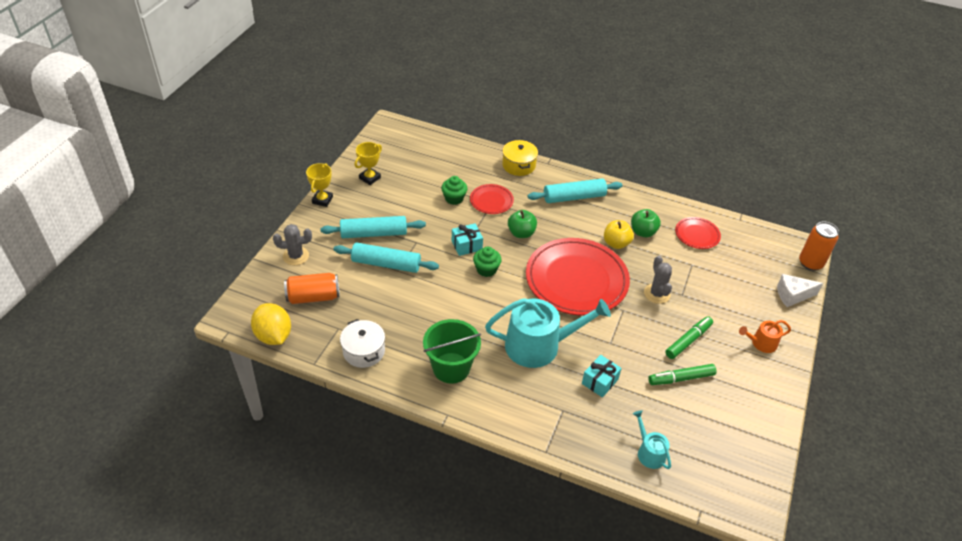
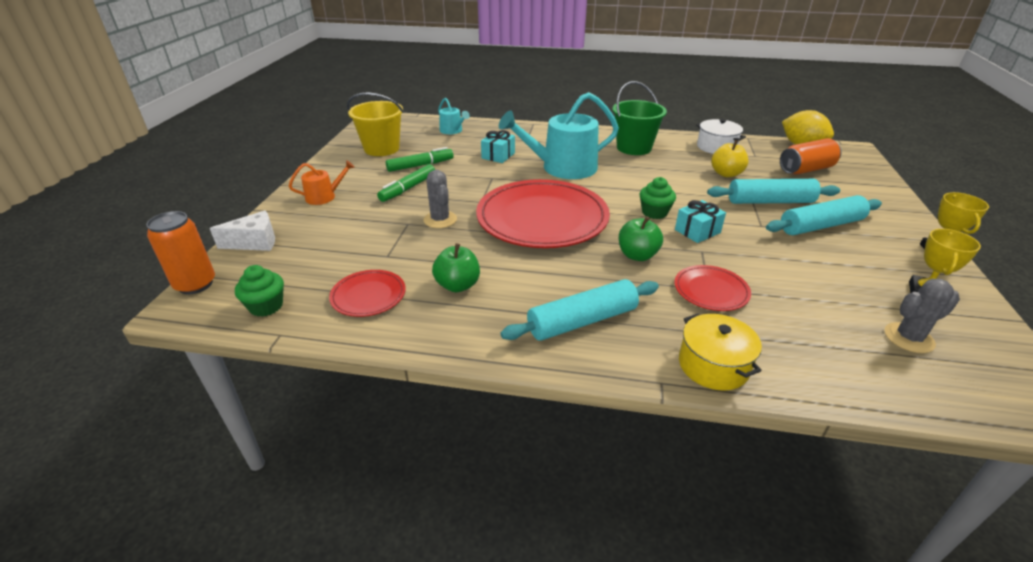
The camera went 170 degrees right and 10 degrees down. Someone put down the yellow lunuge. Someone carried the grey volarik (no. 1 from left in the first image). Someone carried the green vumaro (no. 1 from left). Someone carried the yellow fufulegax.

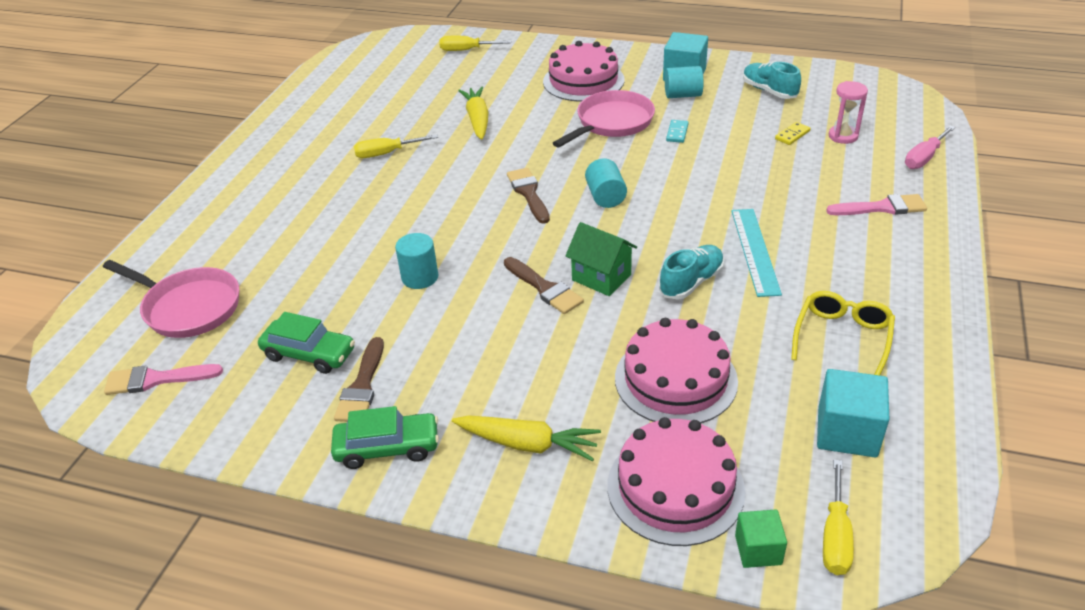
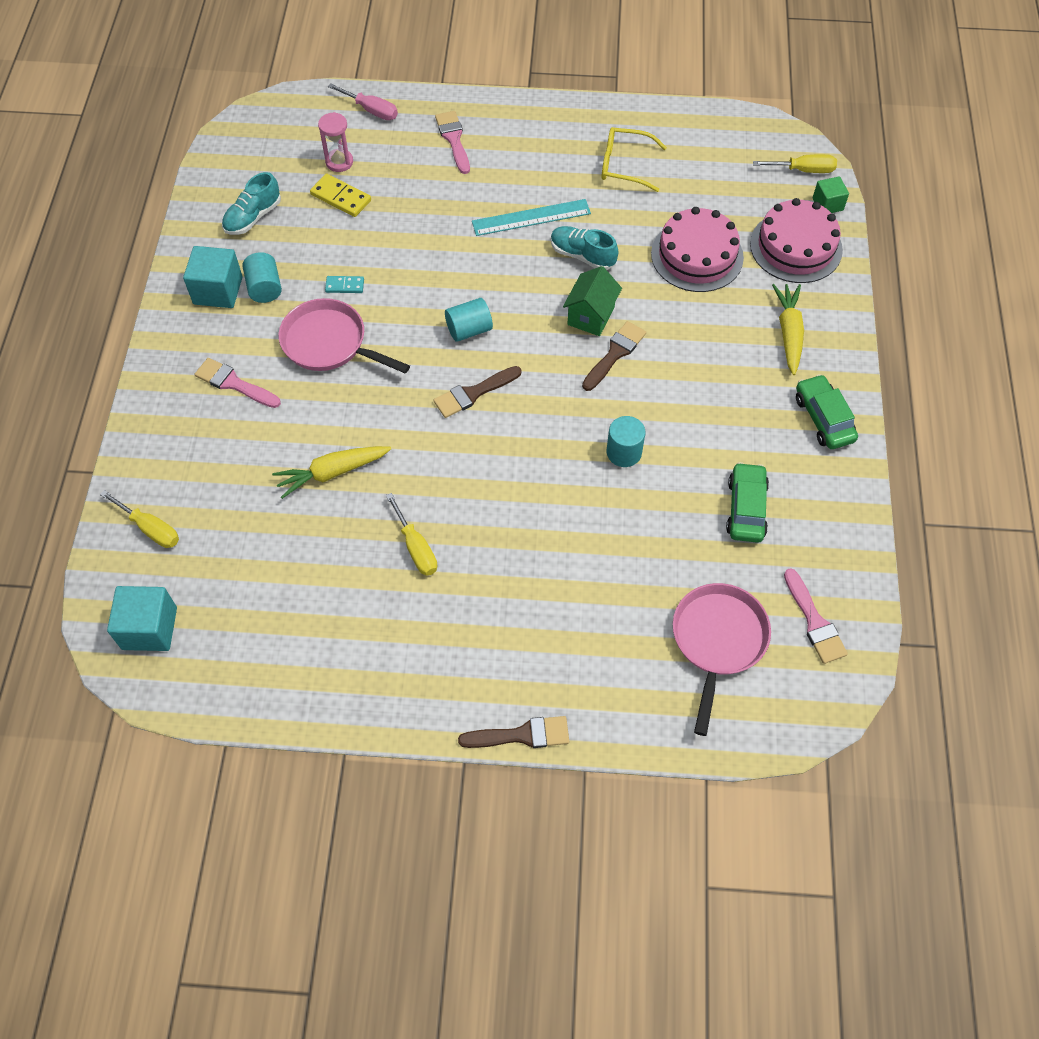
The camera went 105 degrees left and 20 degrees up. Someone carried the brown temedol (no. 1 from left in the first image). Someone carried the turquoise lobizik (no. 2 from left in the first image). Someone swapped the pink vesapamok (no. 1 from left) for the pink temedol (no. 1 from left). Someone rotated the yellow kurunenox (no. 2 from left in the first image) by 45 degrees counterclockwise. Someone scaled the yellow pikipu by 1.59.

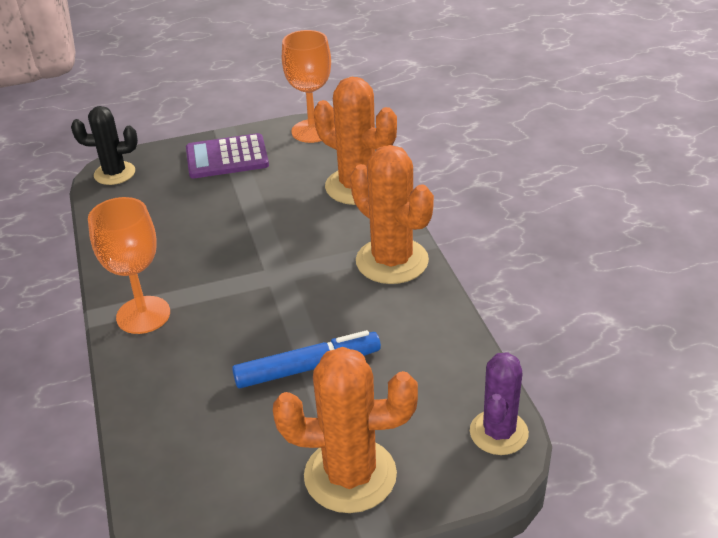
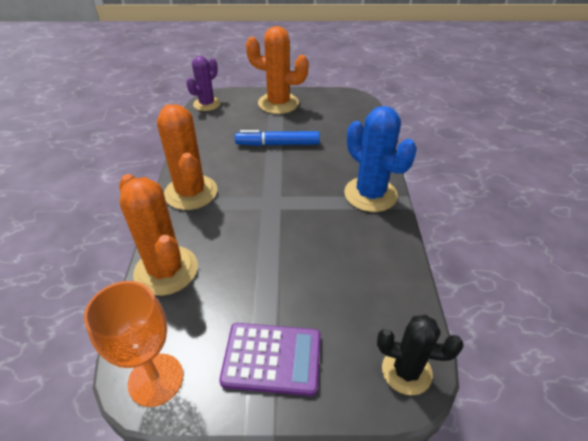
The camera went 165 degrees left and 5 degrees up. Someone swapped the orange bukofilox (no. 1 from left) for the blue volarik.

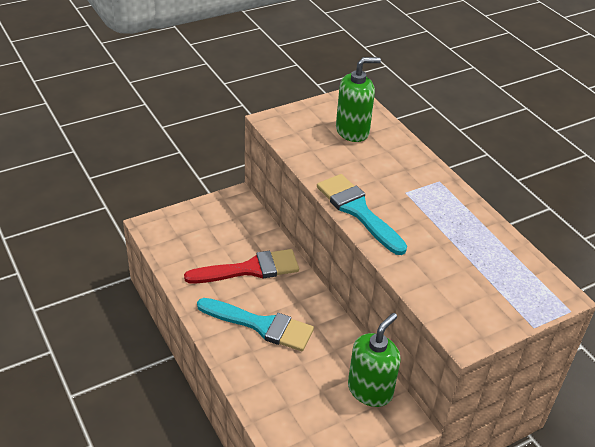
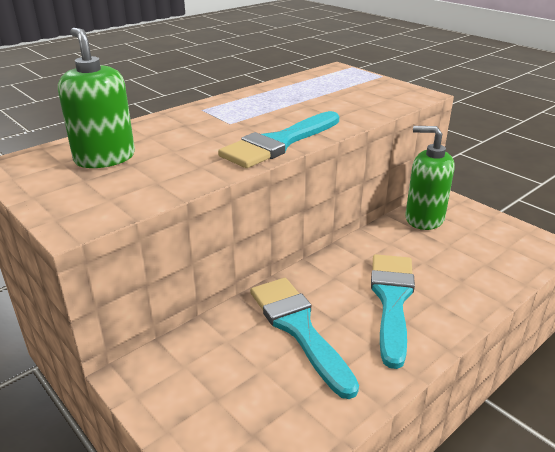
The camera went 100 degrees left and 10 degrees down. Someone repainted the red temedol, which became the turquoise temedol (no. 2 from left).

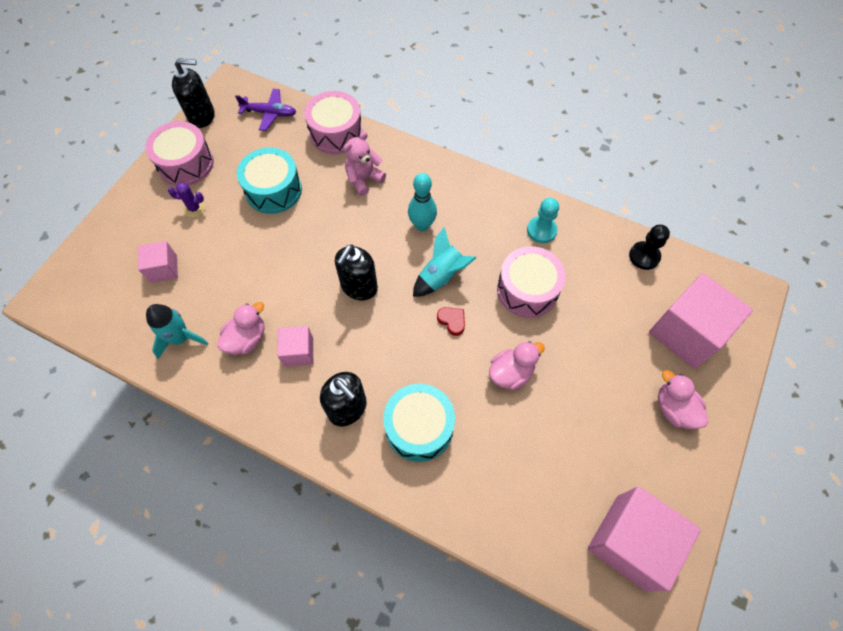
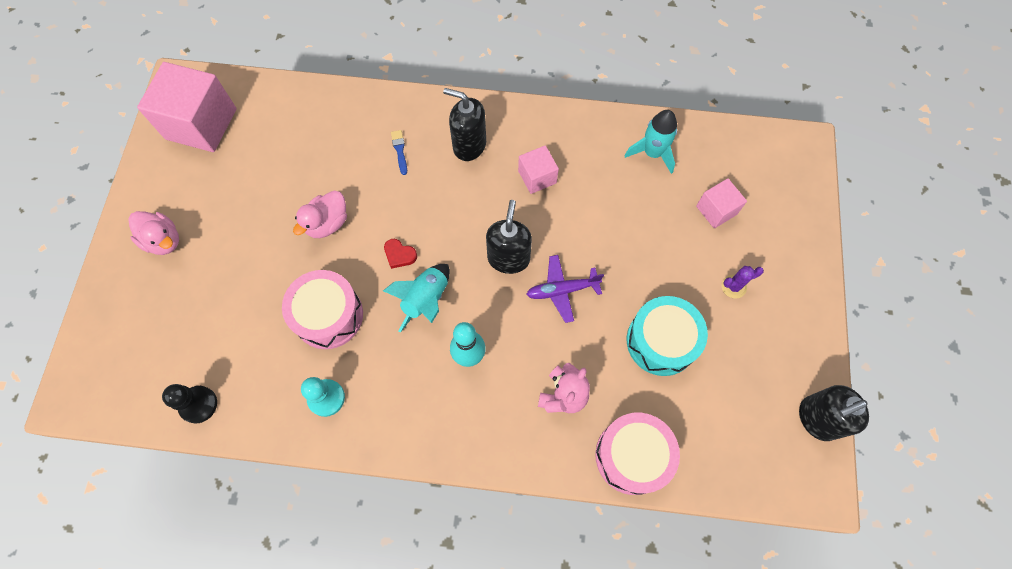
The camera went 160 degrees right and 5 degrees up. Someone took away the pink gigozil (no. 1 from left). Someone took away the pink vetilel (no. 1 from left). Someone took away the pink lobizik (no. 4 from left). Someone carried the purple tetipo. Someone swapped the turquoise gigozil (no. 2 from left) for the blue temedol.

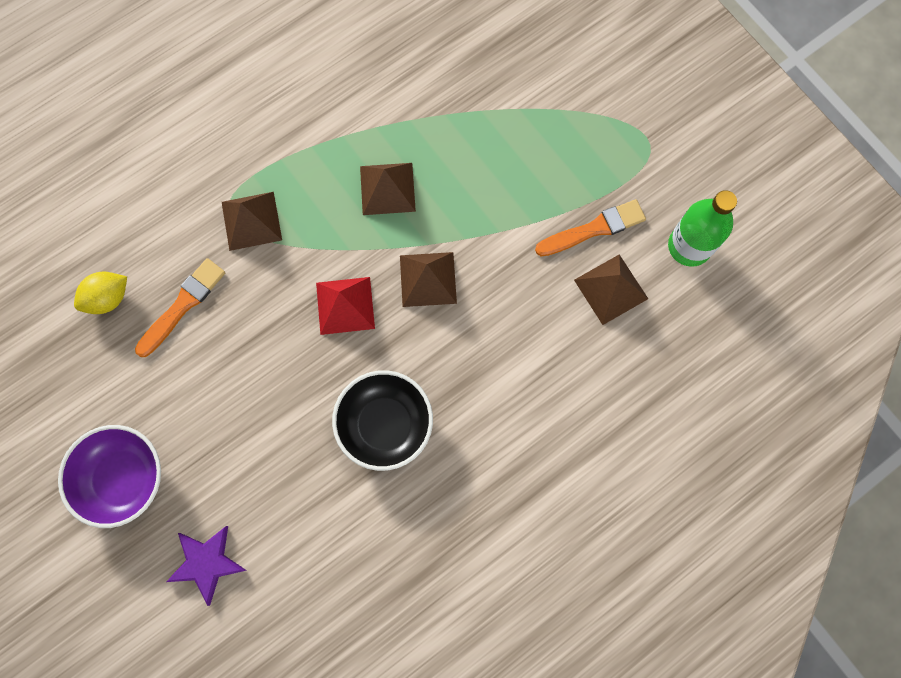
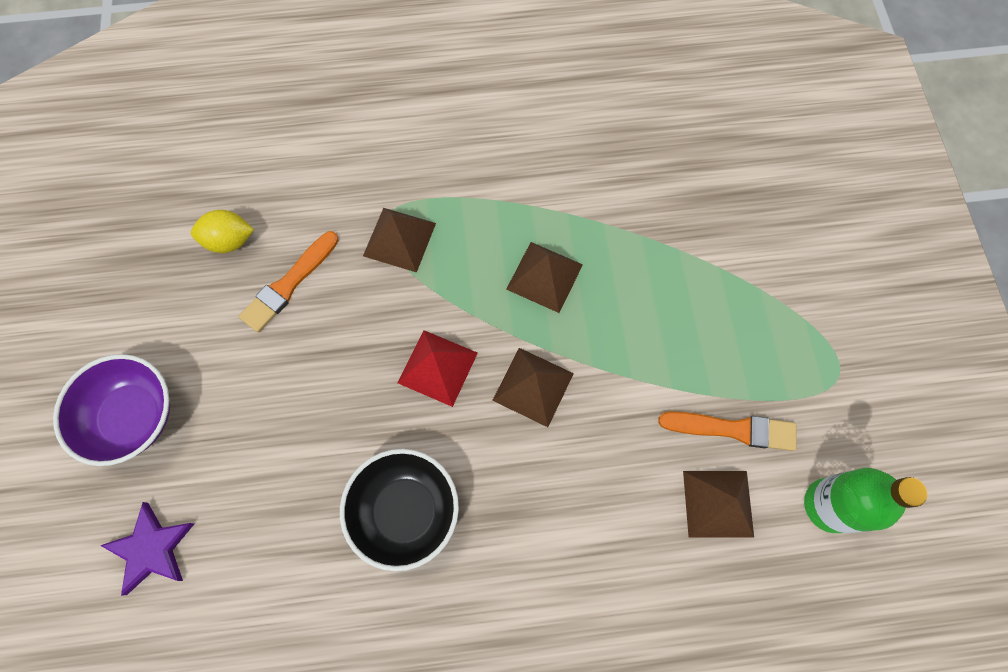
The camera went 30 degrees right and 5 degrees down. Someone rotated the orange temedol (no. 1 from left) by 150 degrees clockwise.

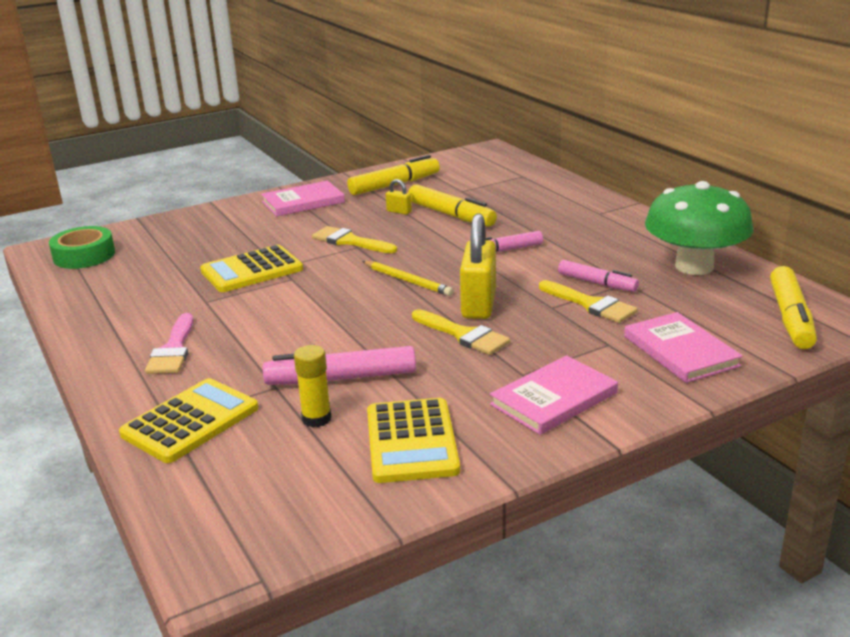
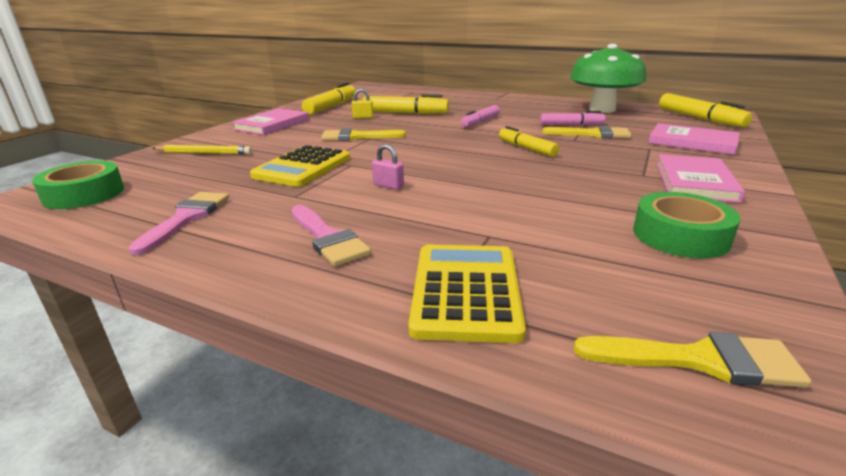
The camera went 35 degrees left and 0 degrees up. Someone took away the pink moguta (no. 1 from left). Someone took away the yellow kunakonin. Someone put down the pink temedol (no. 1 from left). Someone put down the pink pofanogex. Someone carried the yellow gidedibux. Someone carried the yellow temedol (no. 2 from left in the first image). Someone swapped the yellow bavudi (no. 3 from left) for the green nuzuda (no. 2 from left). Someone swapped the yellow pofanogex (no. 2 from left) for the yellow moguta (no. 3 from left).

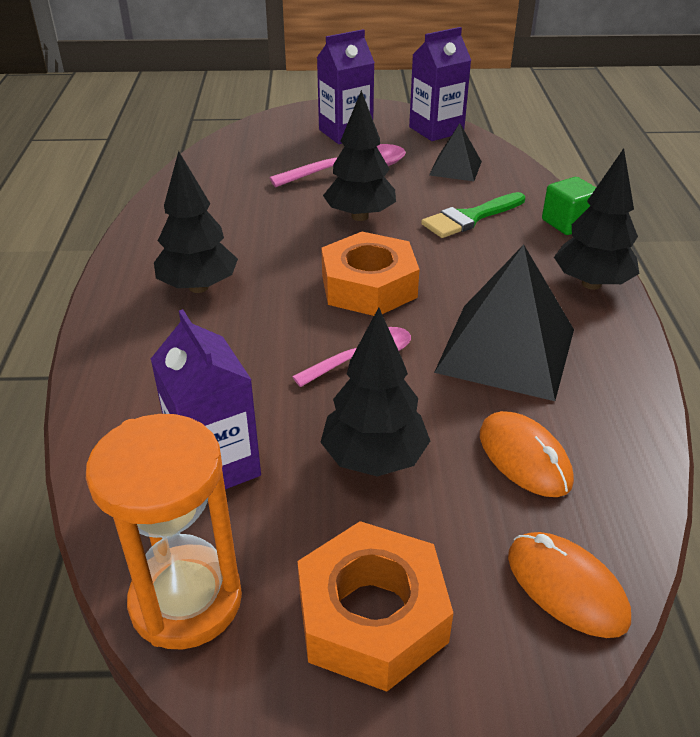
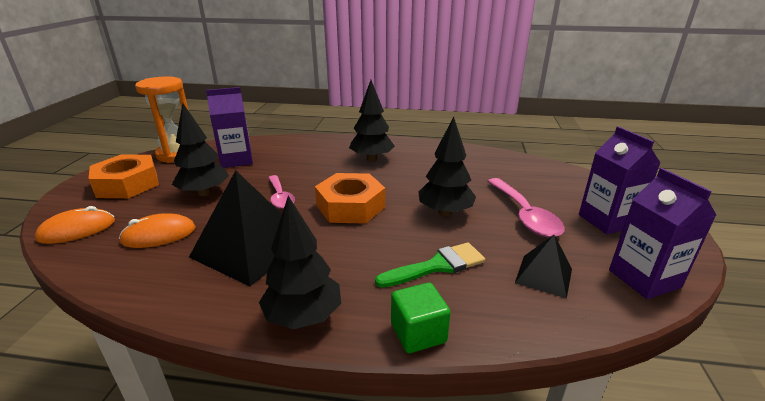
The camera went 100 degrees right and 10 degrees down. Someone rotated the green temedol by 90 degrees clockwise.

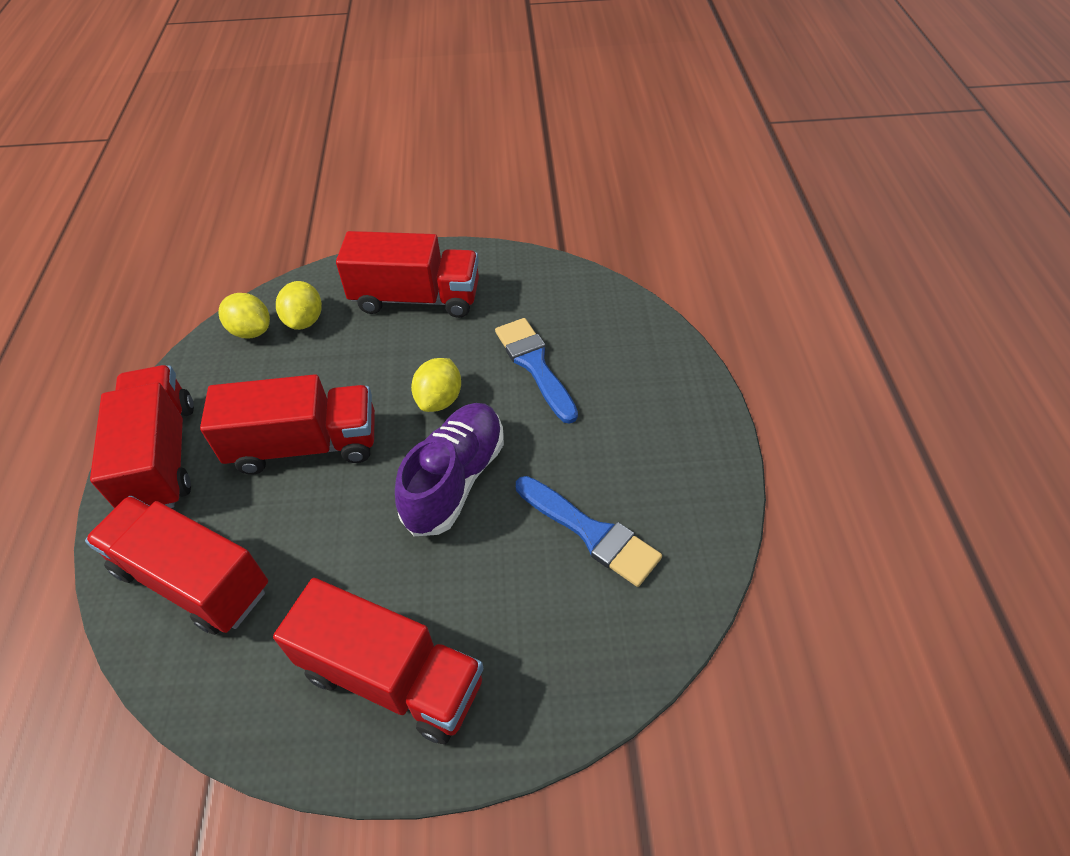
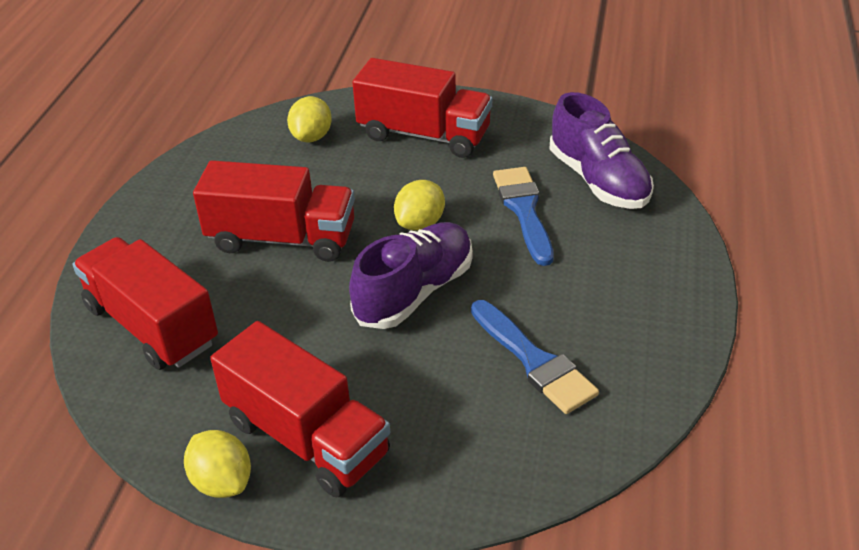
The camera went 15 degrees right and 10 degrees down. Someone took away the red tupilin (no. 1 from left). Someone put down the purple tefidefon (no. 2 from left). Someone carried the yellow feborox (no. 1 from left).

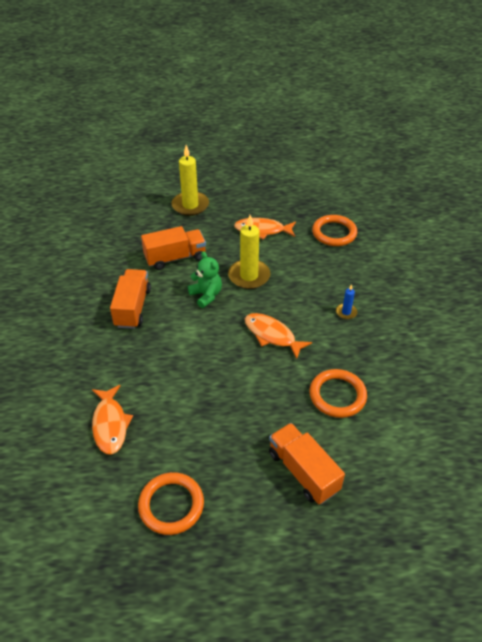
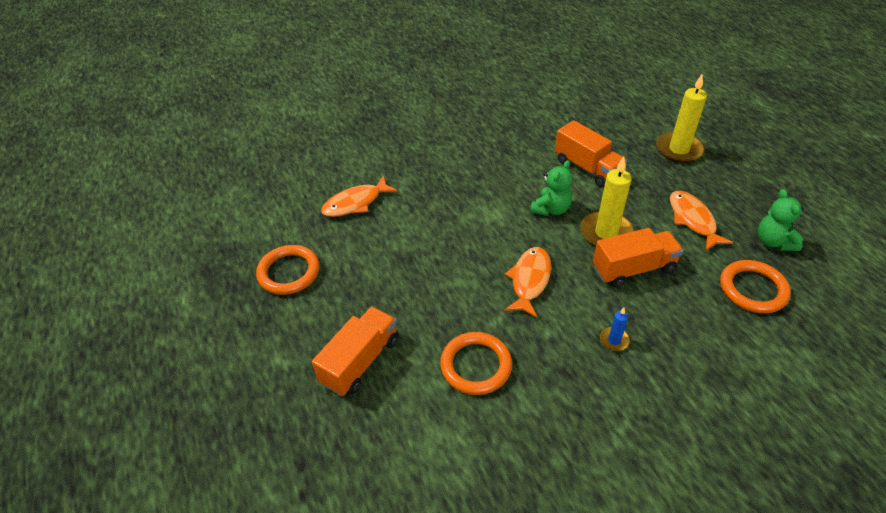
The camera went 70 degrees right and 0 degrees up. Someone put down the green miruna (no. 2 from left). Someone carried the orange tupilin (no. 1 from left in the first image).

